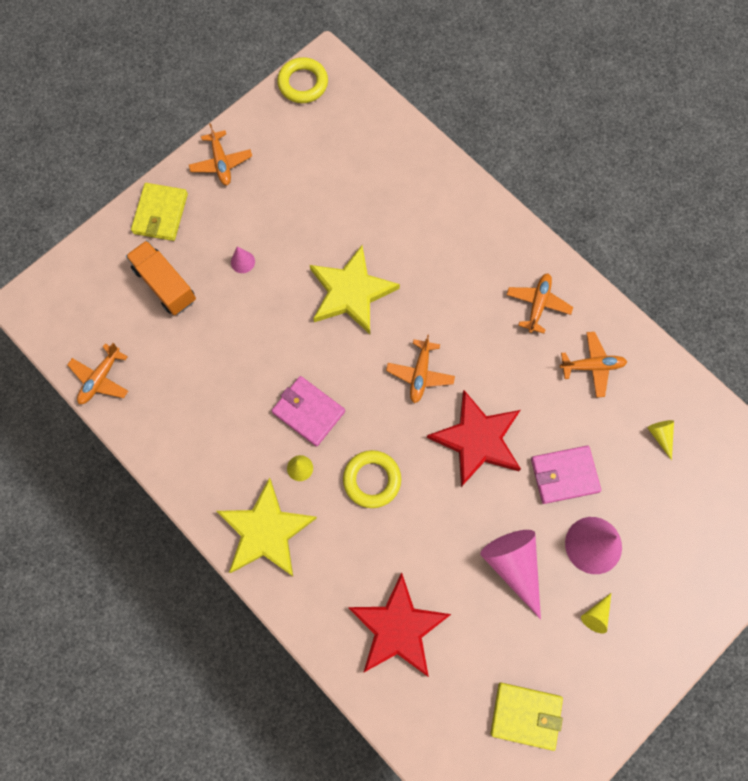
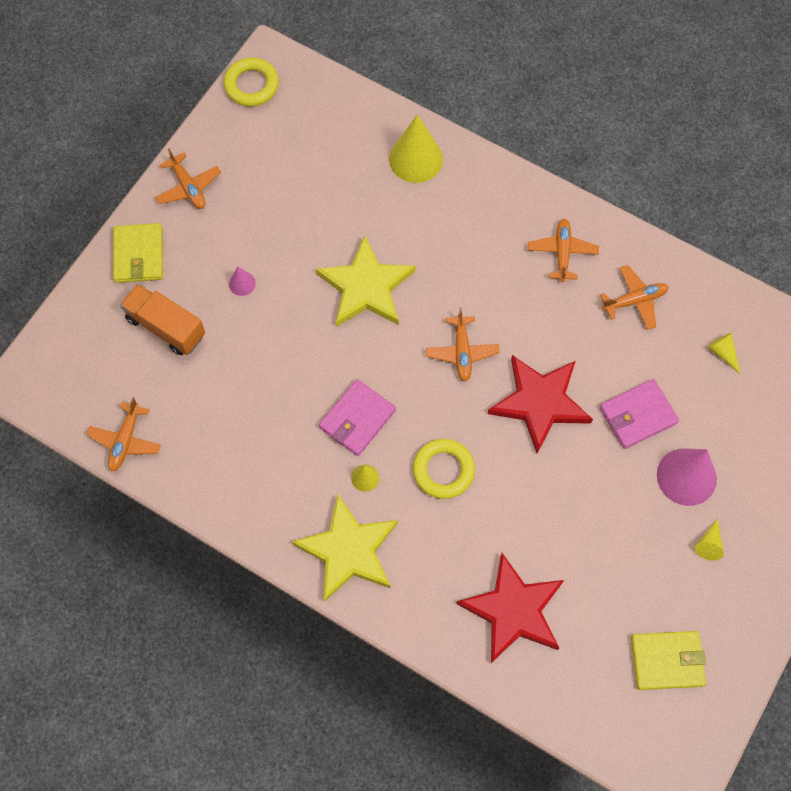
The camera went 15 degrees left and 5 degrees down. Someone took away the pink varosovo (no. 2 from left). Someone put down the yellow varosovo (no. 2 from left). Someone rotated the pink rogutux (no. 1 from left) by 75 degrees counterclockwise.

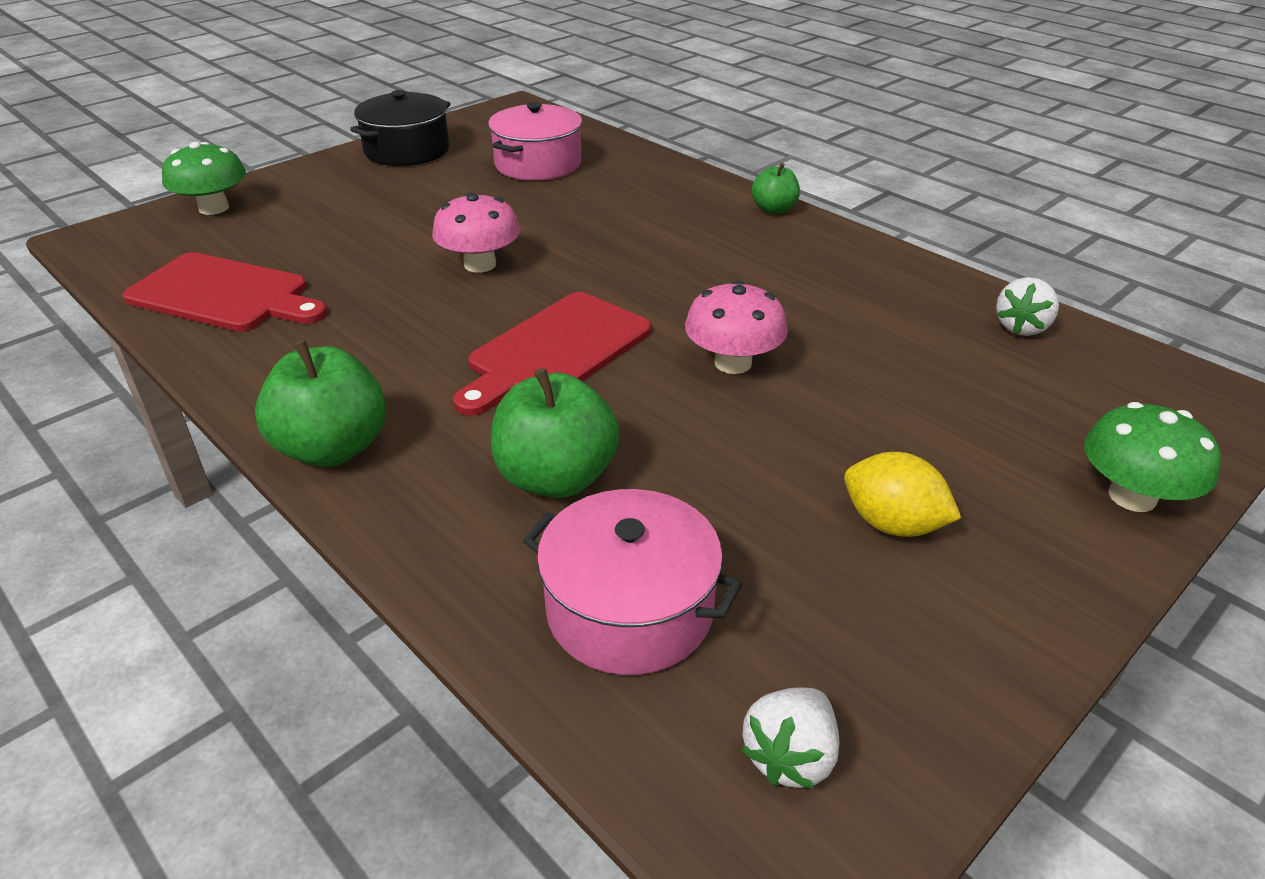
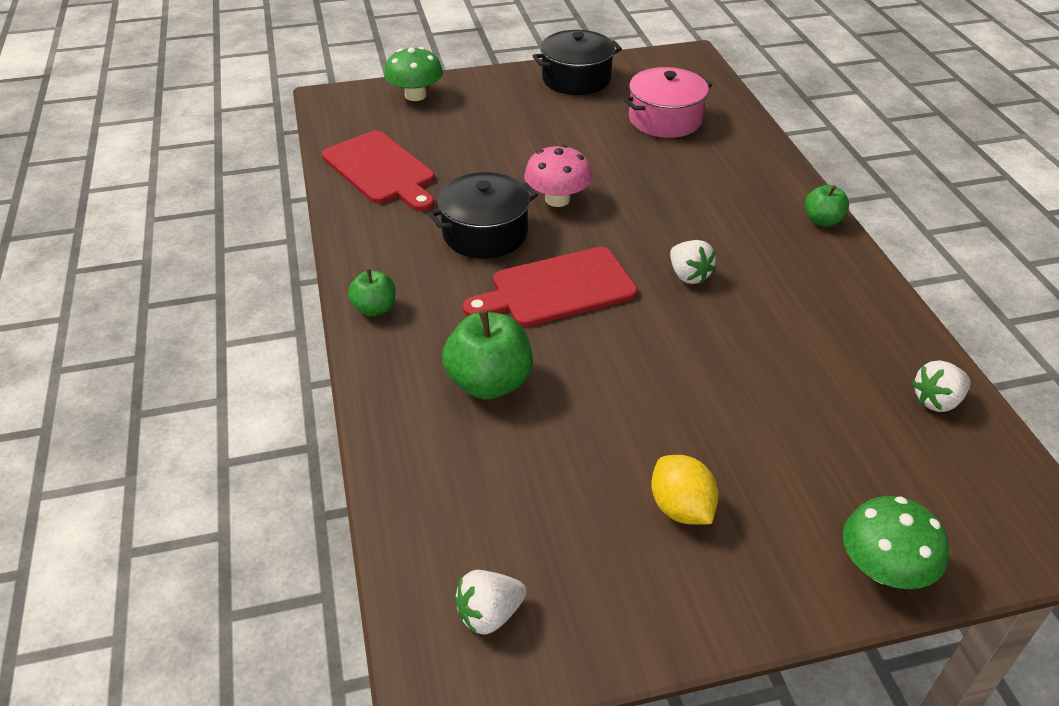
The camera went 30 degrees right and 5 degrees up. Someone took away the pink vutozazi (no. 2 from left). Someone took away the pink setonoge (no. 2 from left). Someone put down the black vutozazi (no. 1 from left). Someone put down the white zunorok (no. 2 from left). Someone scaled the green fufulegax (no. 1 from left) by 0.58.

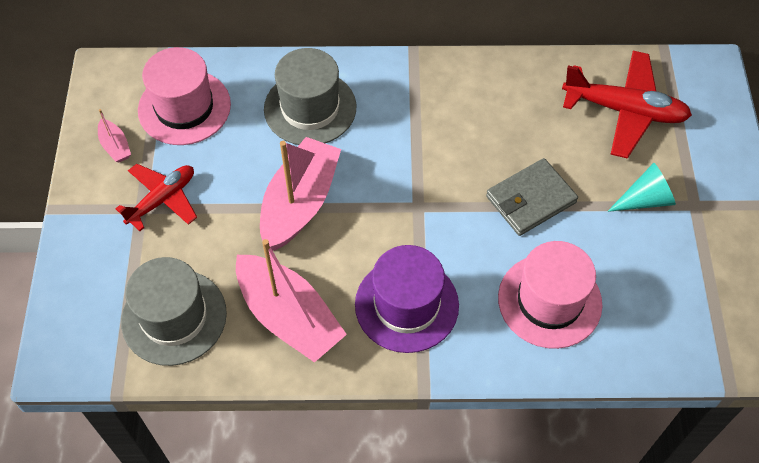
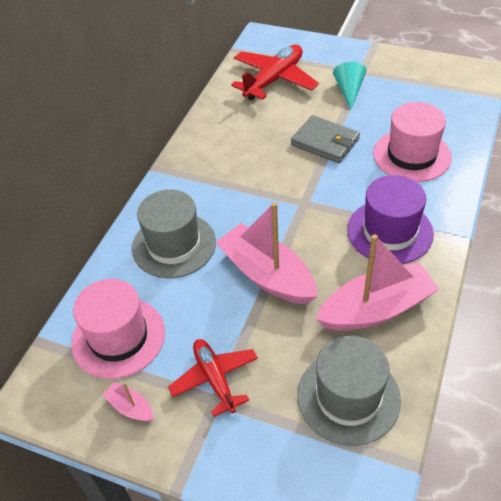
The camera went 65 degrees left and 10 degrees down. Someone rotated the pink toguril (no. 1 from left) by 135 degrees counterclockwise. Someone rotated the grey rogutux by 45 degrees counterclockwise.

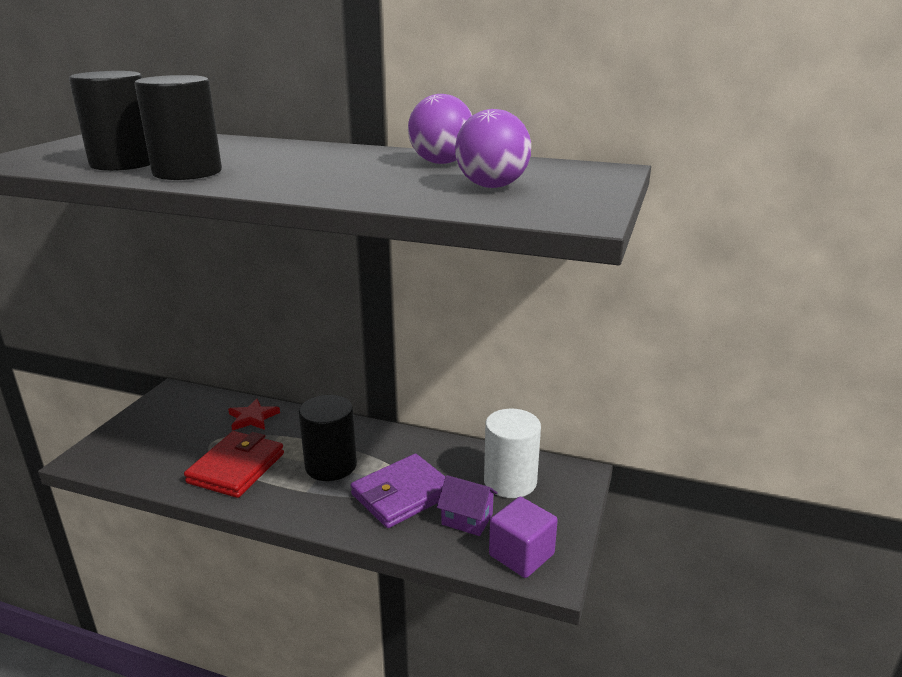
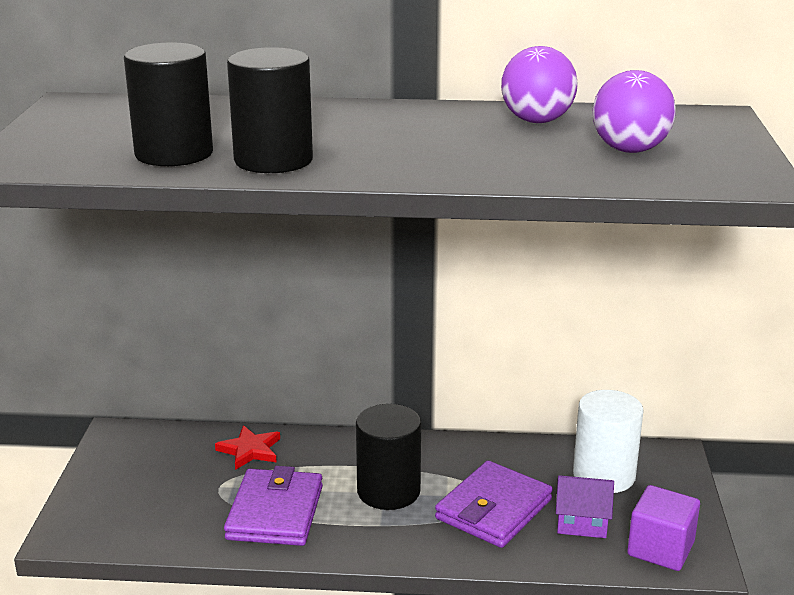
The camera went 15 degrees left and 0 degrees up. Someone repainted the red rogutux, which became the purple rogutux (no. 1 from left).

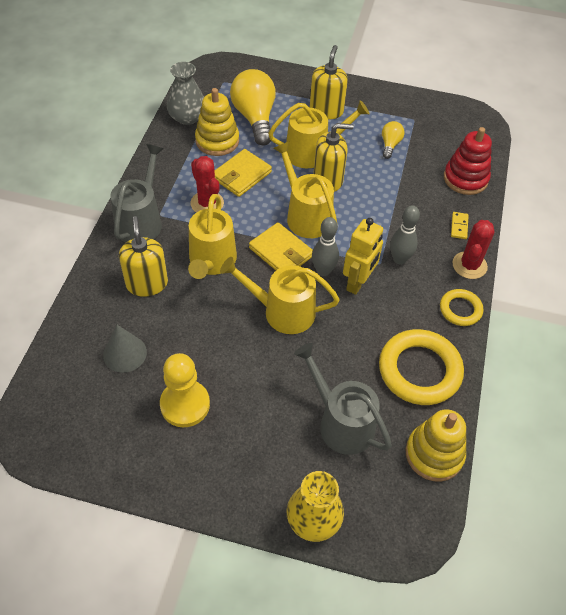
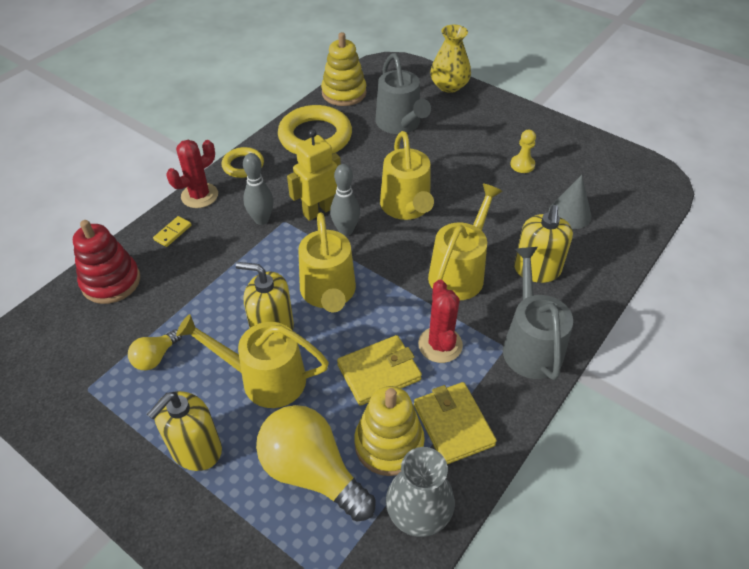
The camera went 155 degrees left and 5 degrees down. Someone carried the yellow rogutux (no. 2 from left). Someone rotated the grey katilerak (no. 1 from left in the first image) by 135 degrees clockwise. Someone rotated the yellow katilerak (no. 2 from left in the first image) by 45 degrees clockwise. Someone rotated the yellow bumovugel (no. 1 from left in the first image) by 120 degrees clockwise. Someone scaled the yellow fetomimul by 0.56.

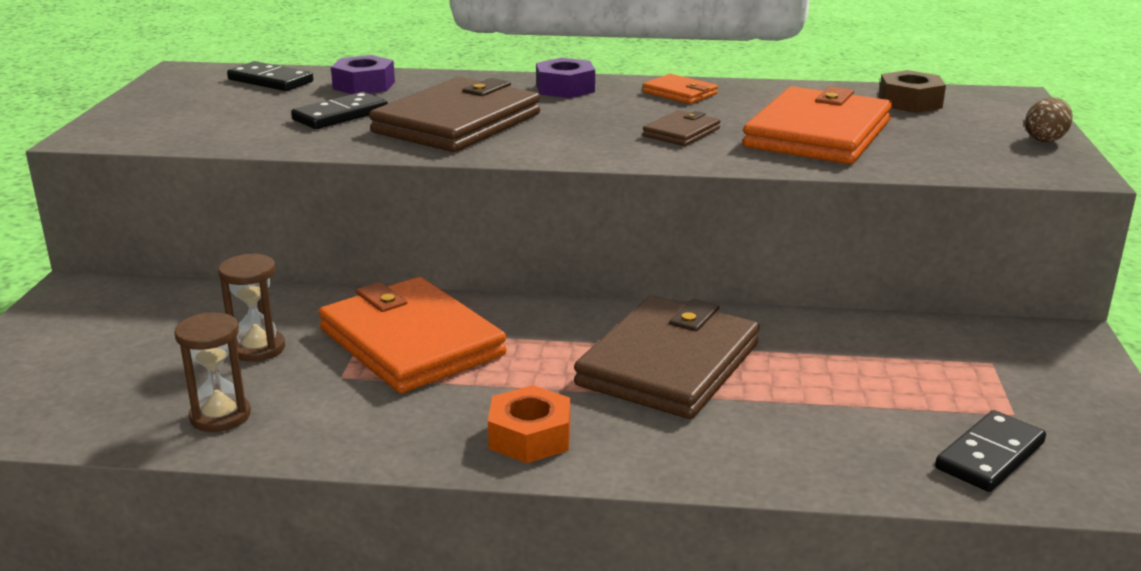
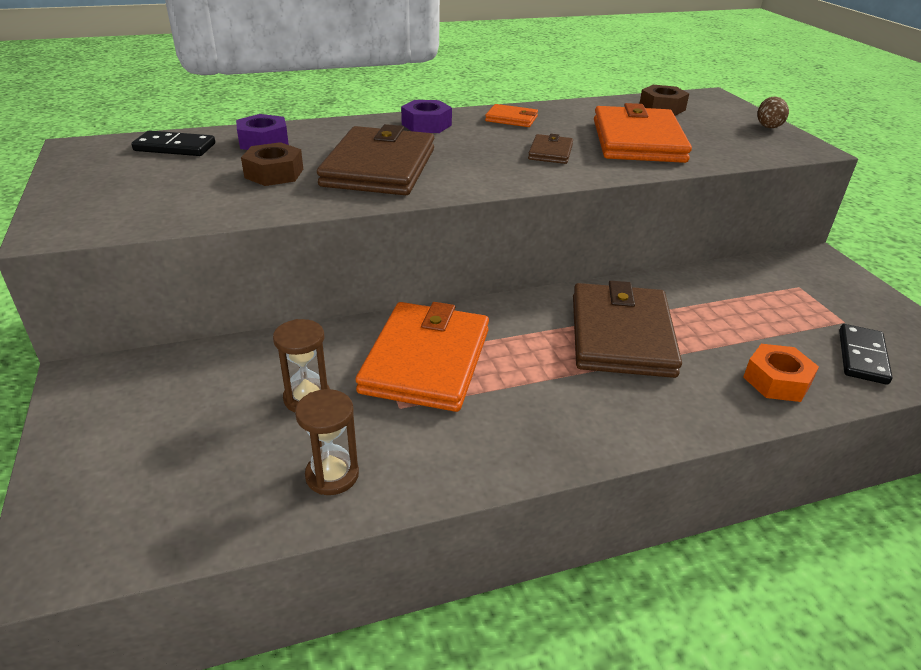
The camera went 25 degrees left and 10 degrees up. Someone carried the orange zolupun. Someone swapped the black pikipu (no. 2 from left) for the brown zolupun (no. 1 from left). Someone rotated the orange rogutux (no. 1 from left) by 75 degrees clockwise.

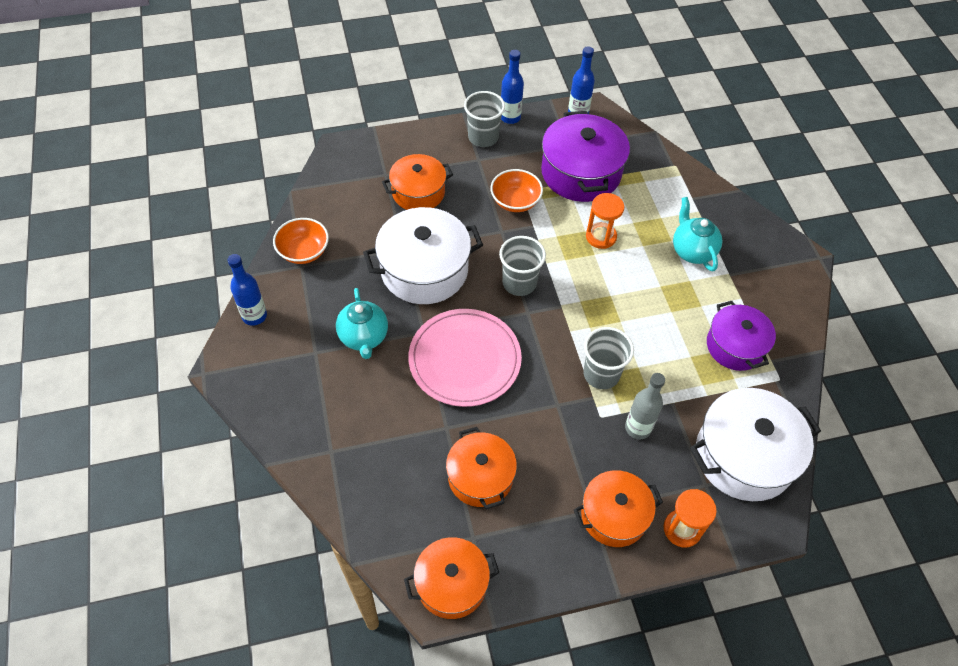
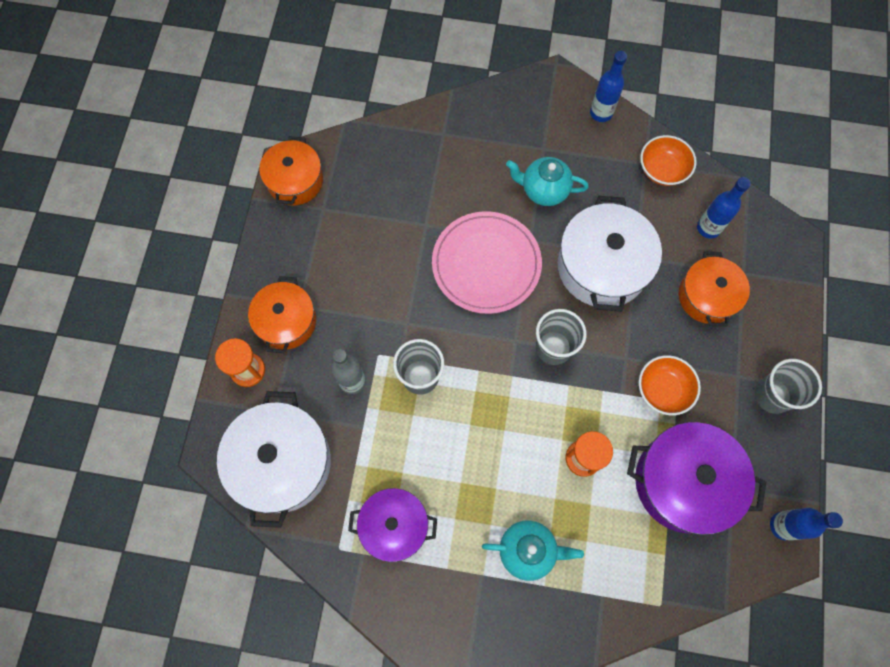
The camera went 115 degrees right and 15 degrees up. Someone took away the orange vutozazi (no. 3 from left). Someone carried the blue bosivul (no. 2 from left).

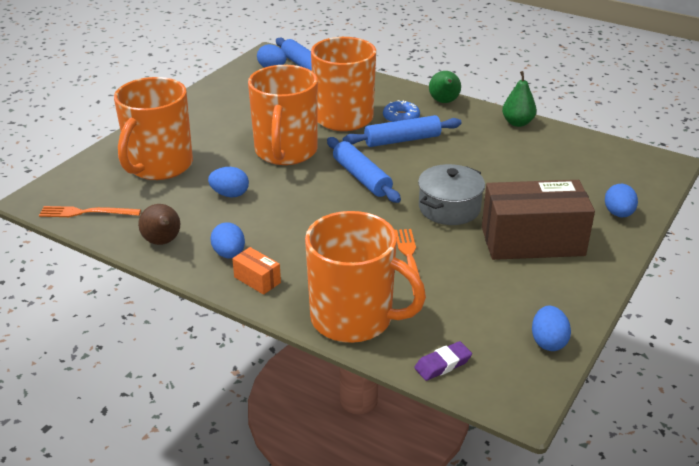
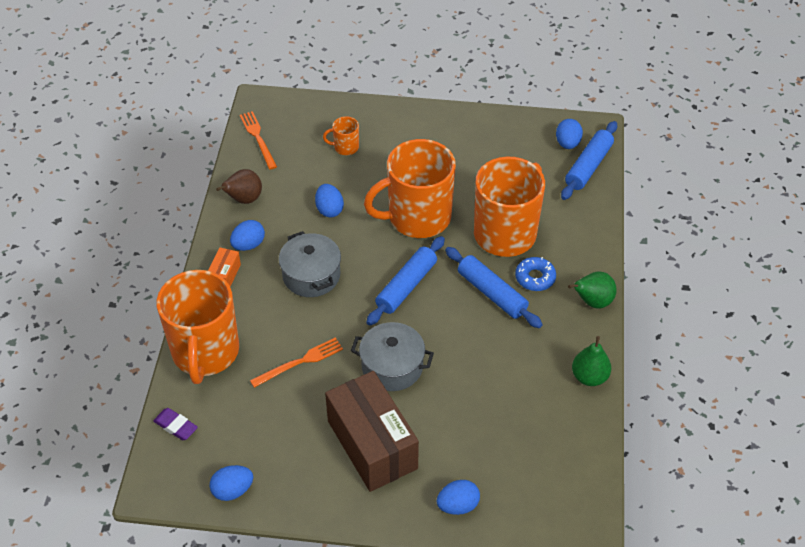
The camera went 65 degrees right and 15 degrees up. Someone put down the grey vutozazi (no. 1 from left). Someone scaled the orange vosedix (no. 1 from left in the first image) by 0.42.

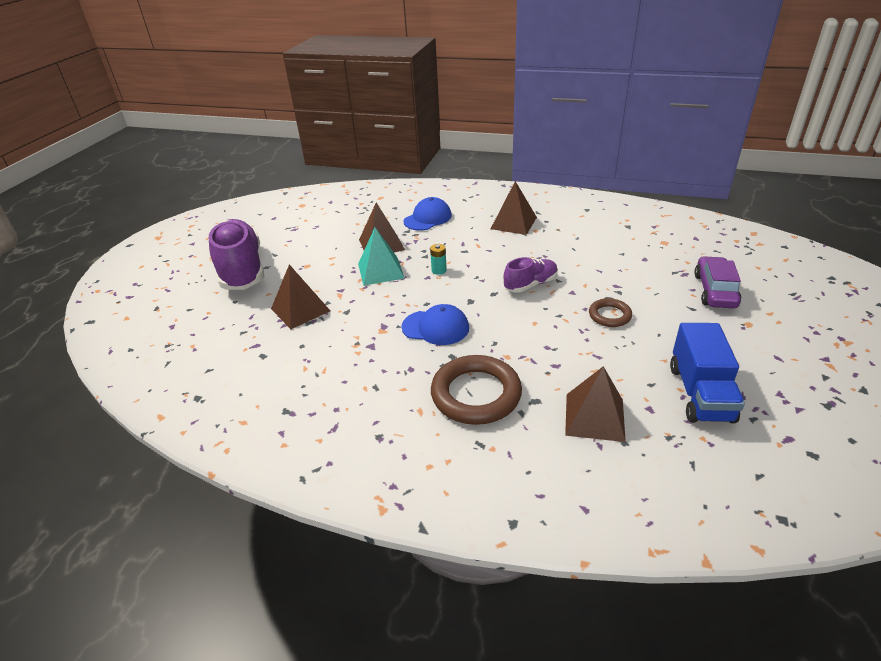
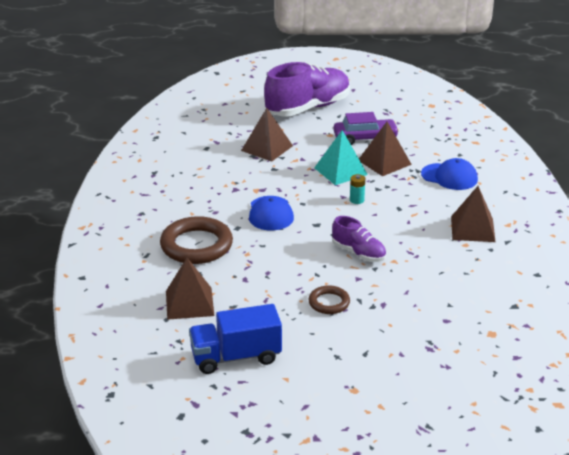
The camera went 70 degrees right and 5 degrees down. Someone carried the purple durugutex.

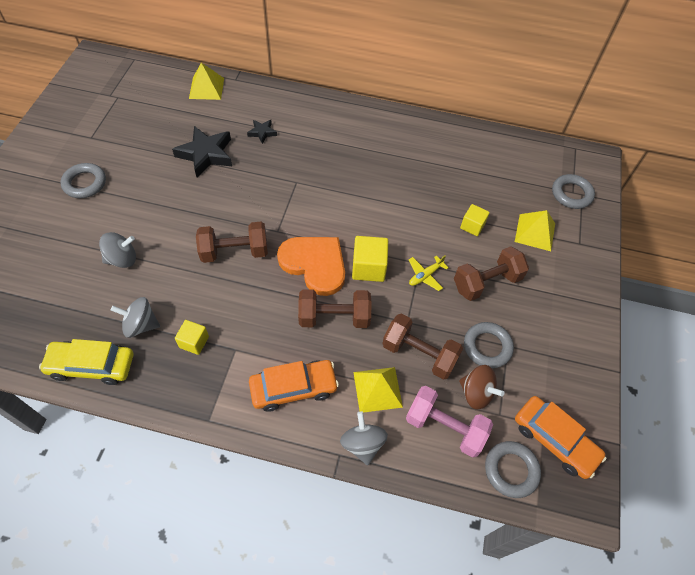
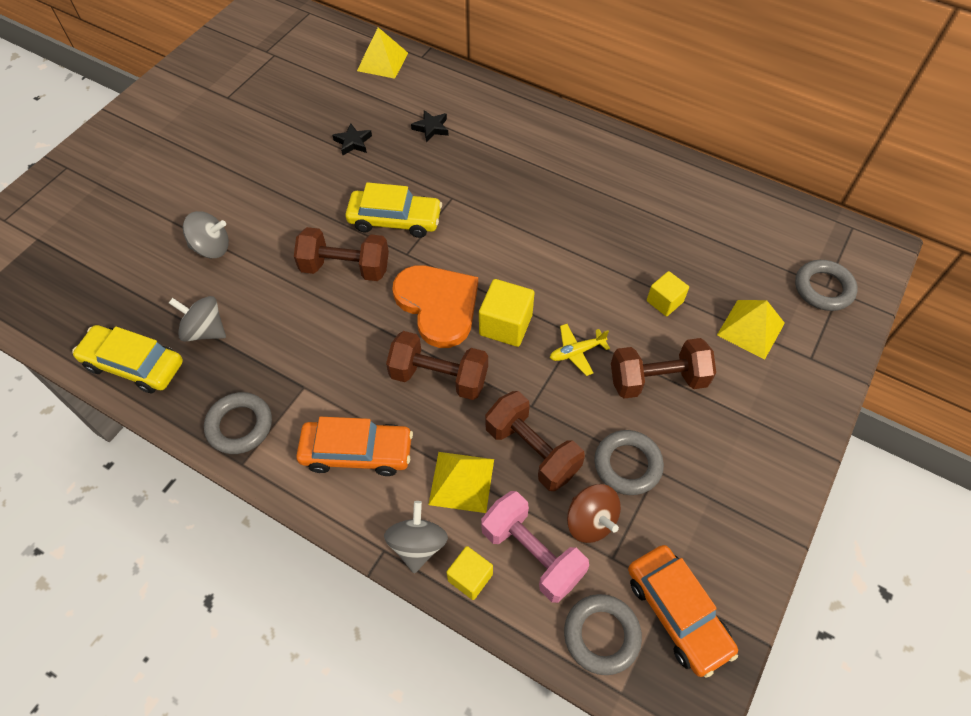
The camera went 20 degrees right and 0 degrees up. Someone put down the yellow durugutex (no. 2 from left). Someone carried the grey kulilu (no. 1 from left). Someone carried the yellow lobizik (no. 1 from left). Someone scaled the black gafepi (no. 1 from left) by 0.51.

